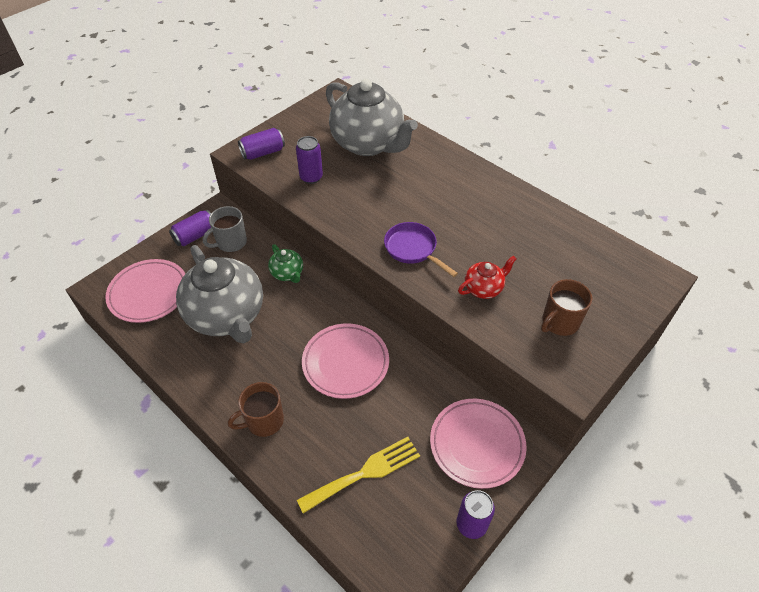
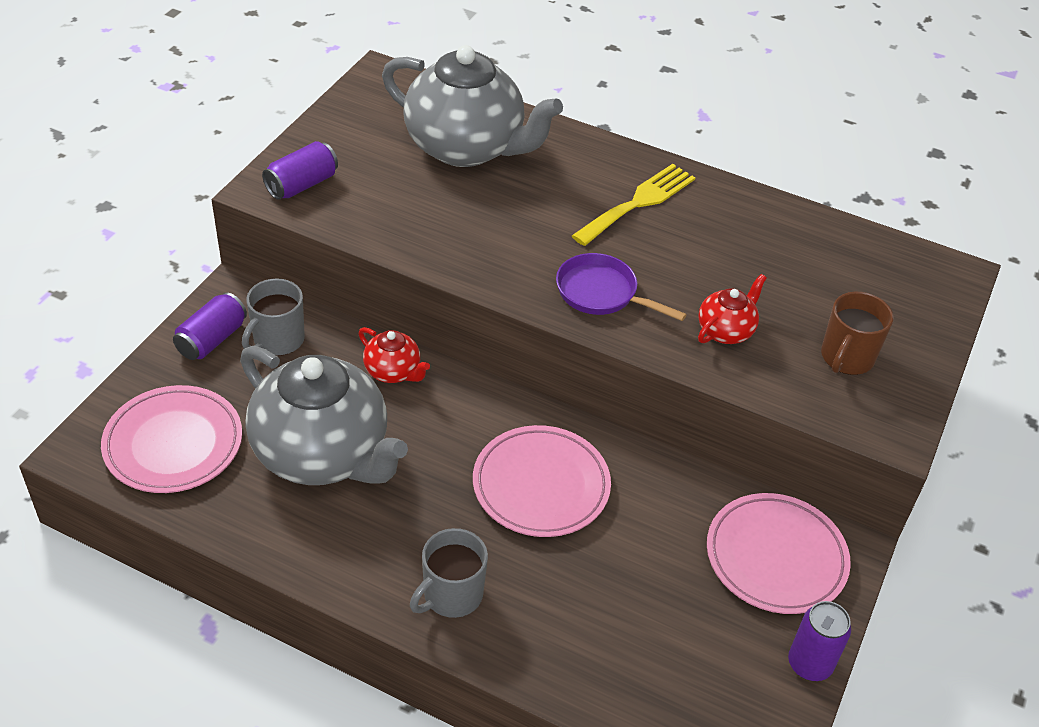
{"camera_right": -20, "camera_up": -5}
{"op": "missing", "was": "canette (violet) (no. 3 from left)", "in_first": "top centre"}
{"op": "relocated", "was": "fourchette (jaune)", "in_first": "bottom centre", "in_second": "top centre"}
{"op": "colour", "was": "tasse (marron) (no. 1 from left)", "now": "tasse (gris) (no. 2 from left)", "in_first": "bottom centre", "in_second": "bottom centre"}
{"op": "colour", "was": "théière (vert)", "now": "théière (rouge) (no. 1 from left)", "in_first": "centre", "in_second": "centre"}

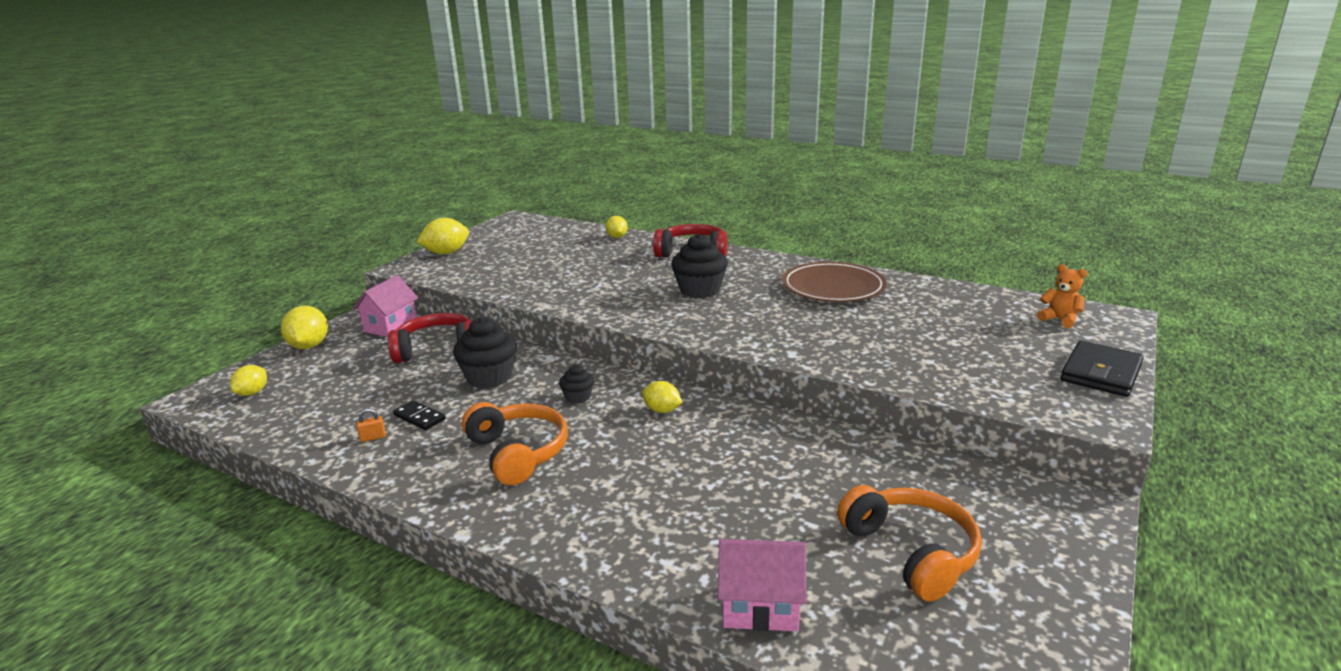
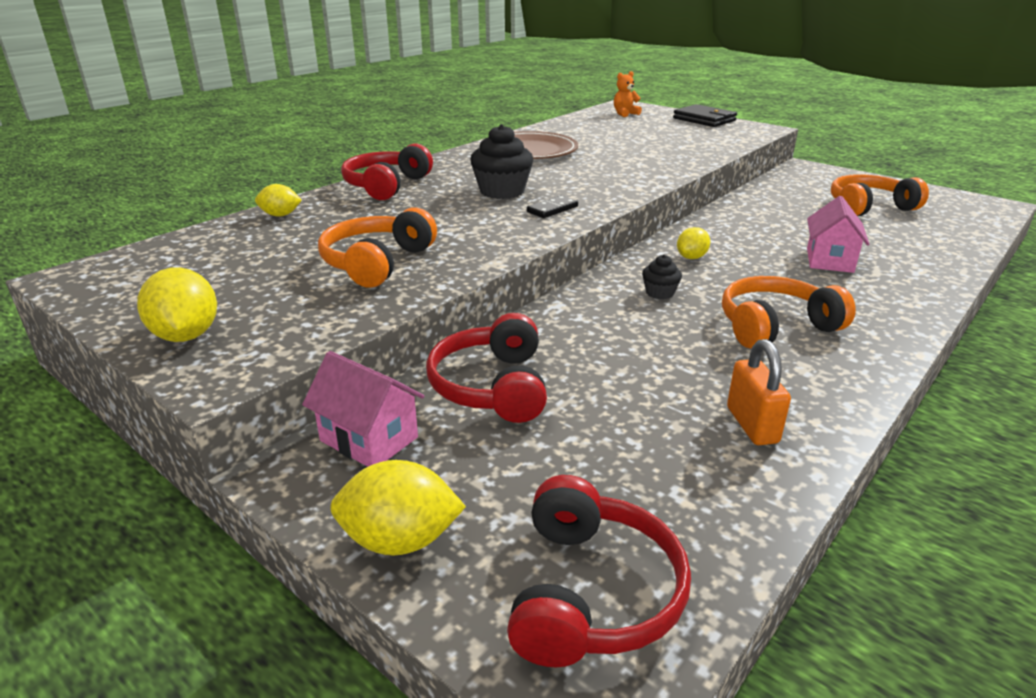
{"camera_right": -80, "camera_up": 5}
{"op": "missing", "was": "muffin (noir) (no. 1 from left)", "in_first": "centre"}
{"op": "appeared", "now": "casque audio (orange) (no. 1 from left)", "in_second": "centre"}
{"op": "relocated", "was": "domino (noir)", "in_first": "middle left", "in_second": "top centre"}
{"op": "relocated", "was": "maison (rose) (no. 2 from left)", "in_first": "bottom centre", "in_second": "middle right"}
{"op": "exchanged", "was": "citron (jaune) (no. 1 from left)", "now": "casque audio (rouge) (no. 3 from left)", "in_first": "middle left", "in_second": "bottom centre"}
{"op": "size", "was": "cadenas (orange)", "in_first": "middle left", "in_second": "middle right", "ratio": 2.0}

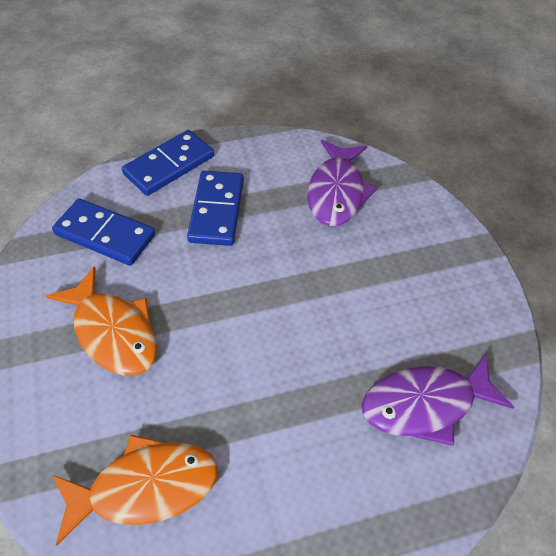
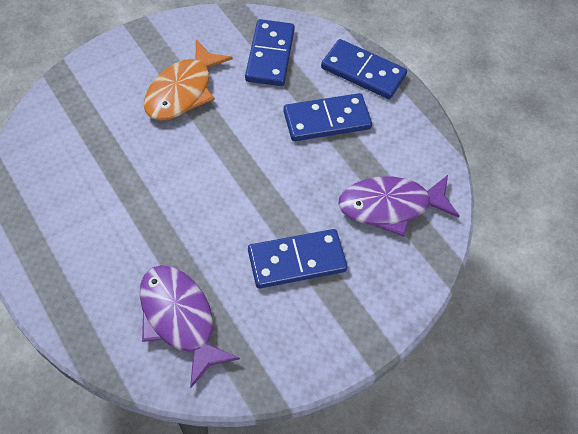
{"camera_right": 70, "camera_up": 5}
{"op": "missing", "was": "poisson (orange) (no. 2 from left)", "in_first": "bottom left"}
{"op": "appeared", "now": "domino (bleu) (no. 2 from left)", "in_second": "centre"}

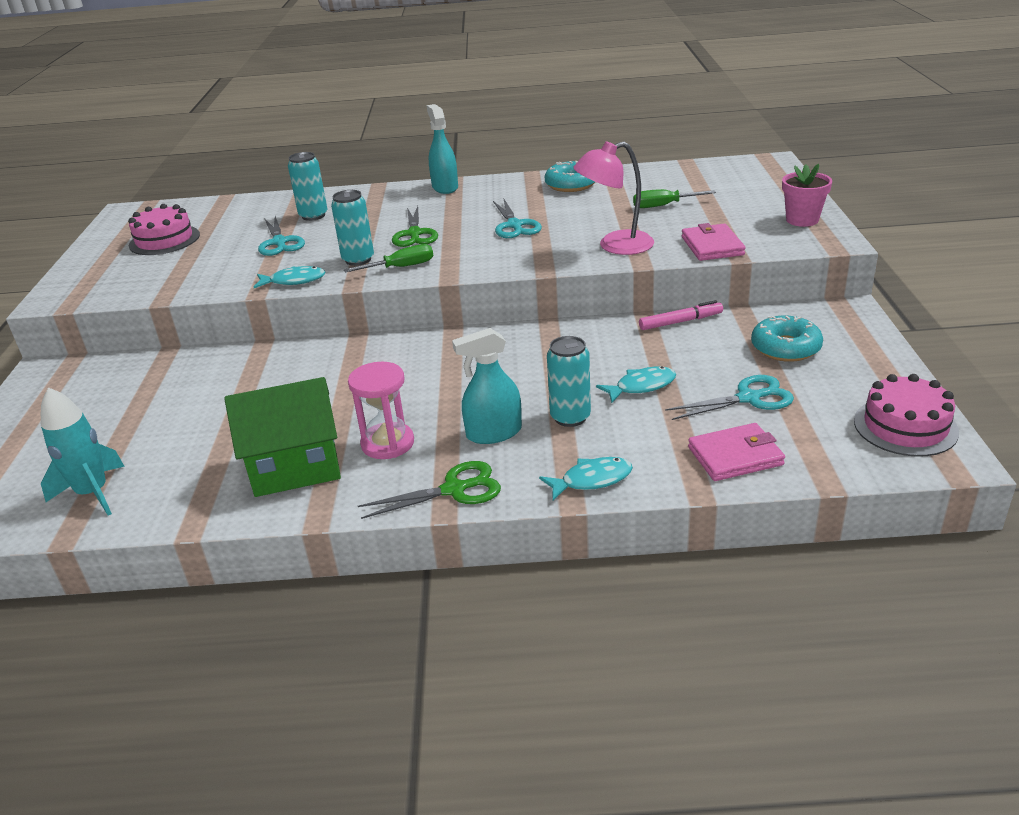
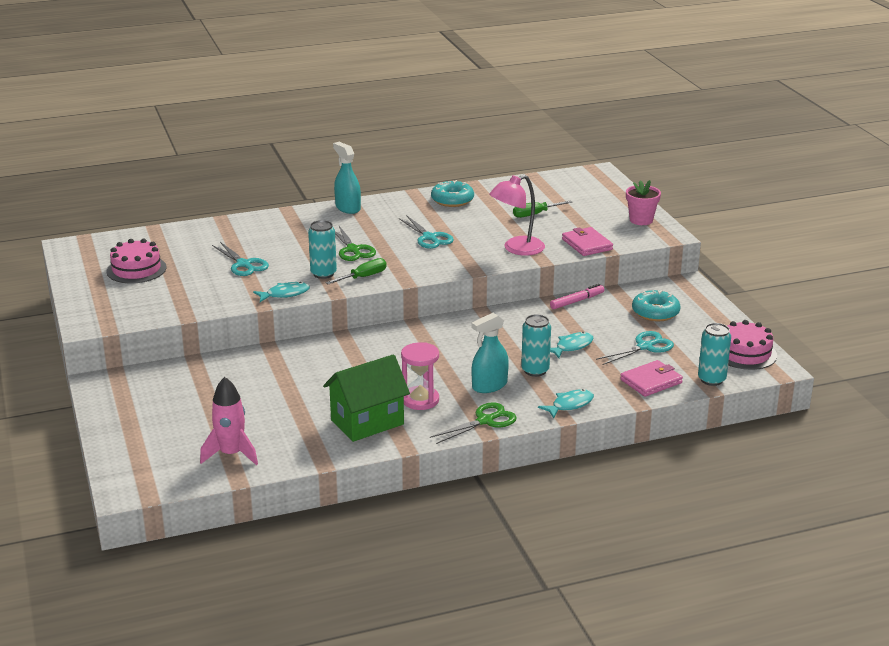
{"camera_right": -20, "camera_up": -5}
{"op": "relocated", "was": "canette (turquoise) (no. 1 from left in the first image)", "now": "canette (turquoise) (no. 3 from left)", "in_first": "top left", "in_second": "middle right"}
{"op": "colour", "was": "fusée (turquoise)", "now": "fusée (rose)", "in_first": "middle left", "in_second": "middle left"}

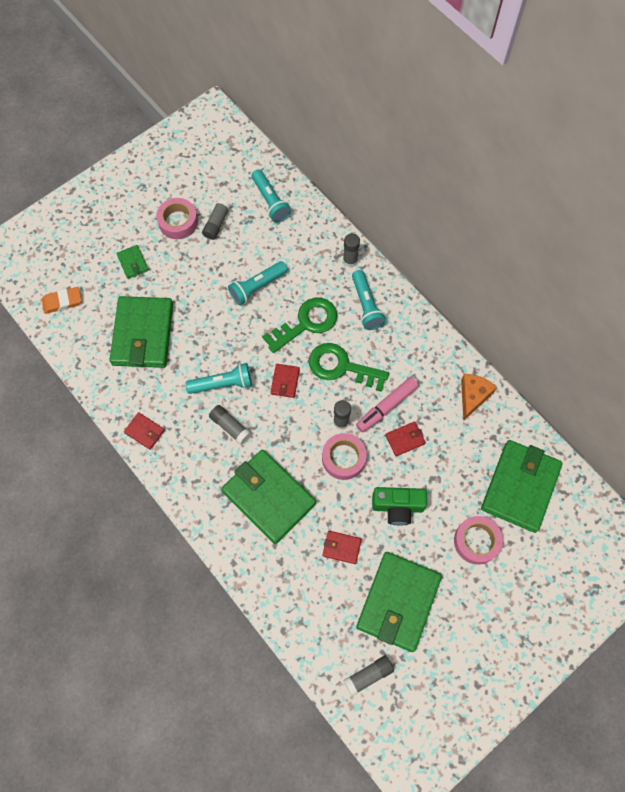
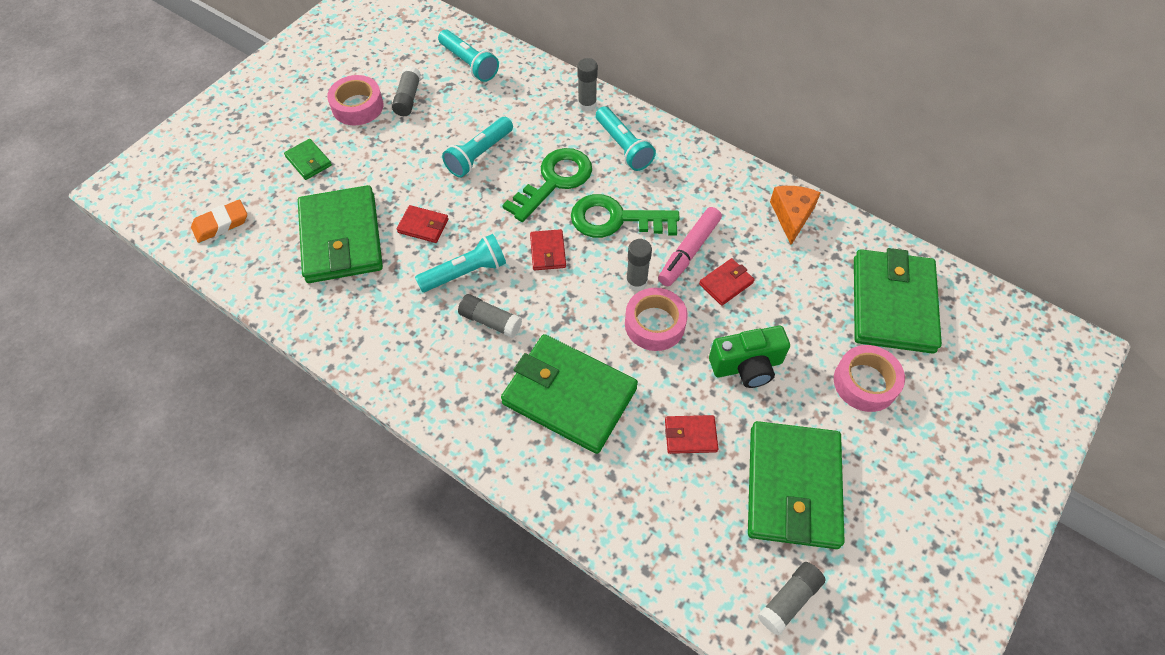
{"camera_right": -15, "camera_up": -10}
{"op": "relocated", "was": "portefeuille (rouge) (no. 1 from left)", "in_first": "middle left", "in_second": "centre"}

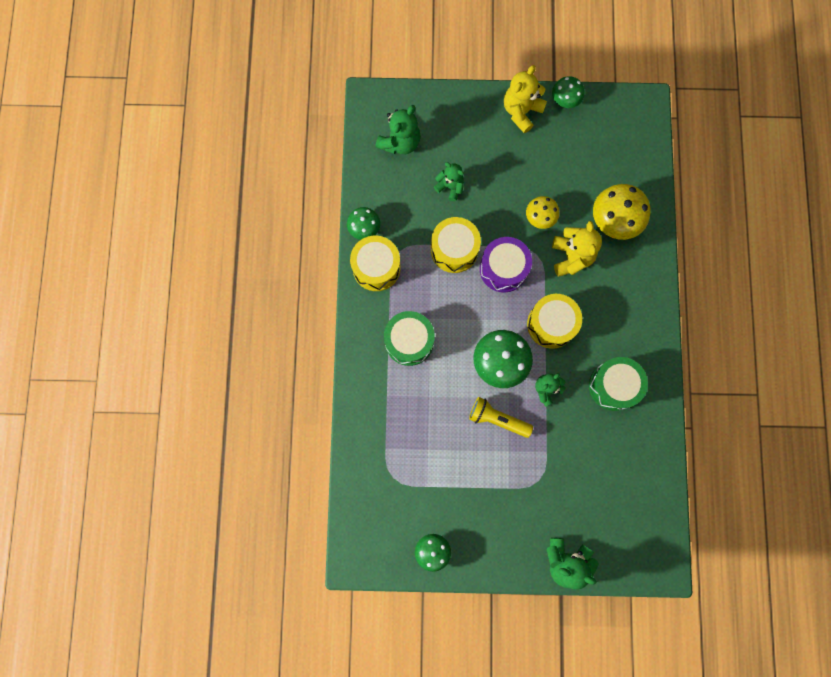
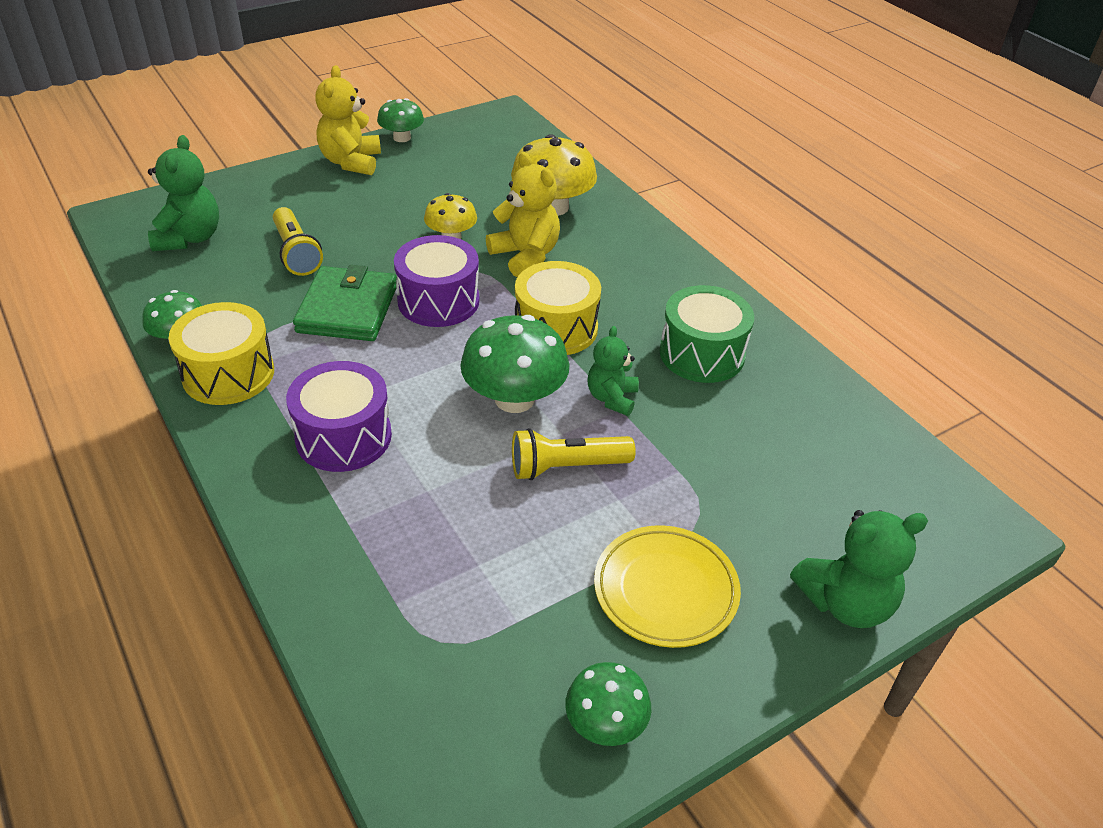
{"camera_right": -35, "camera_up": -35}
{"op": "appeared", "now": "assiette (jaune)", "in_second": "bottom centre"}
{"op": "exchanged", "was": "tambour (jaune) (no. 2 from left)", "now": "portefeuille (vert)", "in_first": "centre", "in_second": "middle left"}
{"op": "exchanged", "was": "ours en peluche (vert) (no. 2 from left)", "now": "lampe de poche (jaune) (no. 1 from left)", "in_first": "top centre", "in_second": "top left"}
{"op": "colour", "was": "tambour (vert) (no. 1 from left)", "now": "tambour (violet) (no. 1 from left)", "in_first": "centre", "in_second": "middle left"}

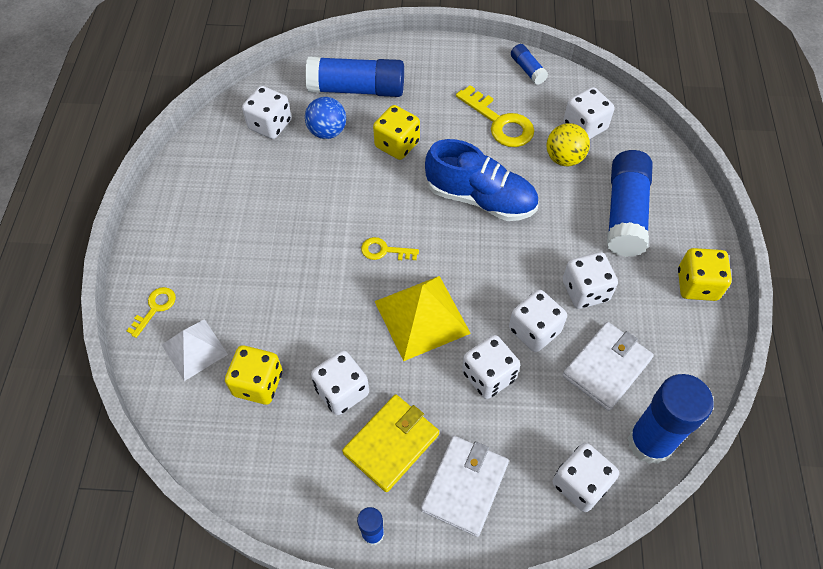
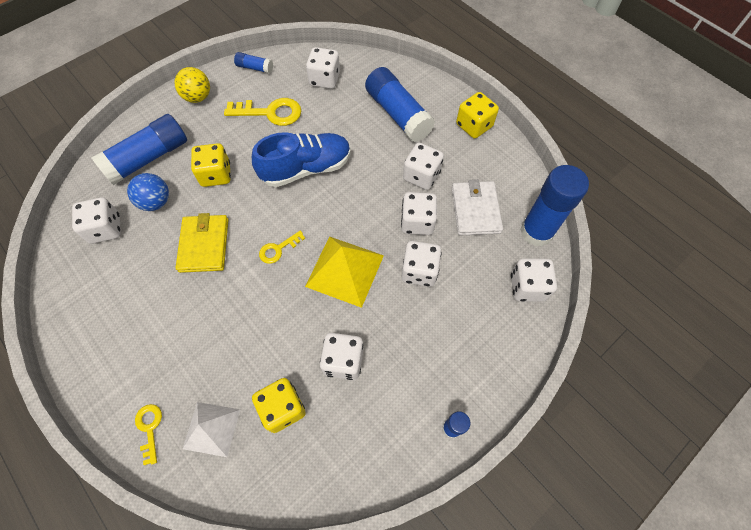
{"camera_right": -45, "camera_up": 5}
{"op": "missing", "was": "portefeuille (blanc) (no. 1 from left)", "in_first": "bottom centre"}
{"op": "relocated", "was": "portefeuille (jaune)", "in_first": "bottom centre", "in_second": "middle left"}
{"op": "relocated", "was": "balle (jaune)", "in_first": "top right", "in_second": "top left"}

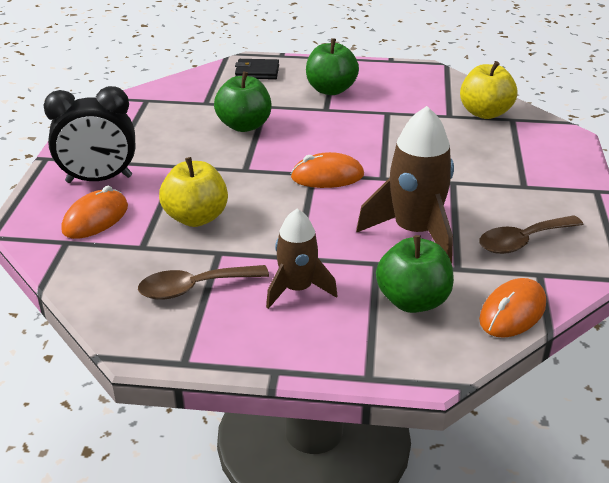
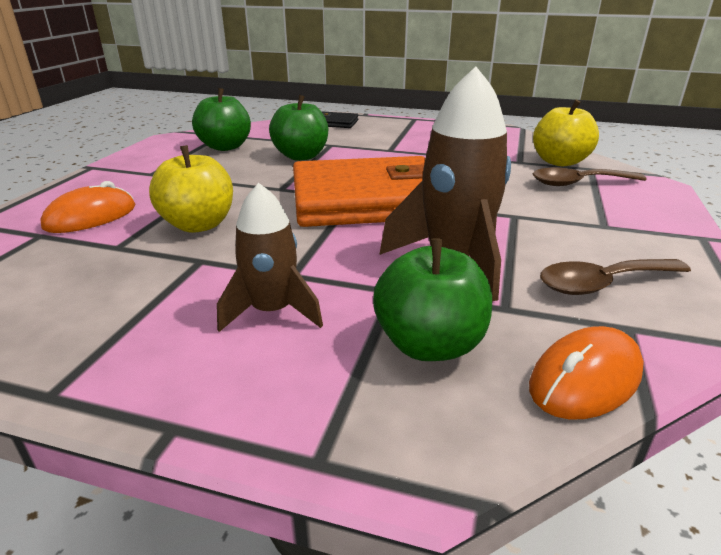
{"camera_right": 10, "camera_up": -5}
{"op": "missing", "was": "réveil (noir)", "in_first": "top left"}
{"op": "relocated", "was": "cuillère (marron) (no. 1 from left)", "in_first": "centre", "in_second": "top right"}
{"op": "relocated", "was": "pomme (vert) (no. 2 from left in the first image)", "now": "pomme (vert) (no. 1 from left)", "in_first": "top centre", "in_second": "top left"}
{"op": "exchanged", "was": "souris (orange) (no. 2 from left)", "now": "portefeuille (orange)", "in_first": "centre", "in_second": "centre"}

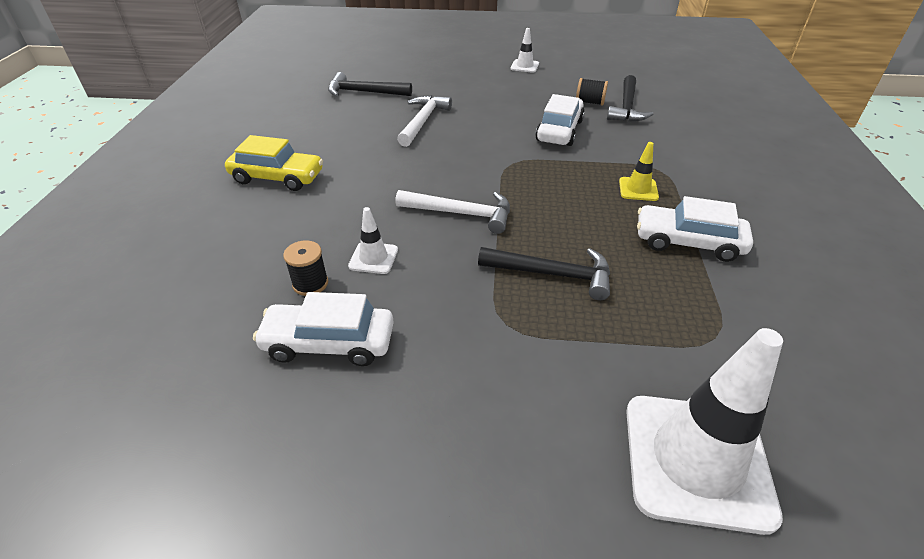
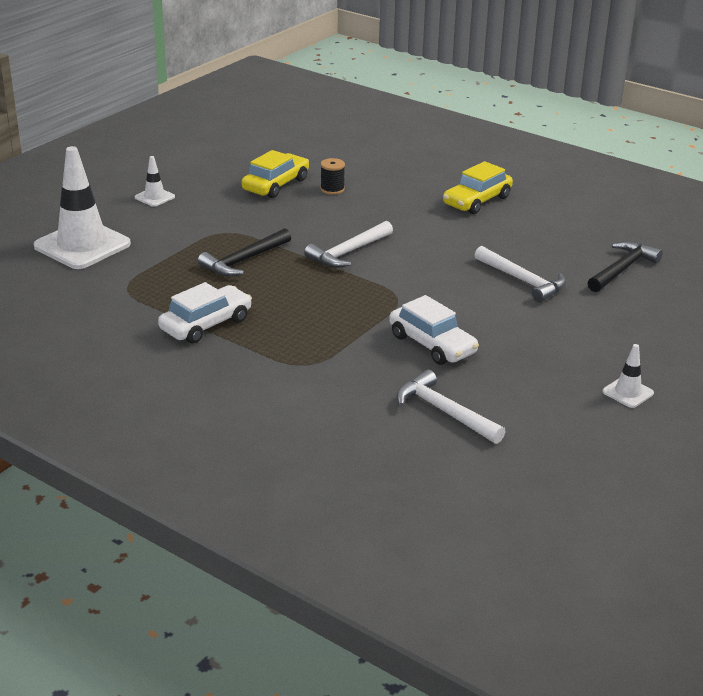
{"camera_right": 120, "camera_up": -10}
{"op": "missing", "was": "bobine (noir) (no. 2 from left)", "in_first": "top centre"}
{"op": "missing", "was": "cône de chantier (jaune)", "in_first": "top right"}
{"op": "relocated", "was": "cône de chantier (blanc) (no. 1 from left in the first image)", "now": "cône de chantier (blanc) (no. 2 from left)", "in_first": "centre", "in_second": "top left"}
{"op": "colour", "was": "voiture (blanc) (no. 1 from left)", "now": "voiture (jaune) (no. 1 from left)", "in_first": "centre", "in_second": "top centre"}
{"op": "colour", "was": "marteau (noir) (no. 3 from left)", "now": "marteau (blanc) (no. 2 from left)", "in_first": "top right", "in_second": "centre"}

